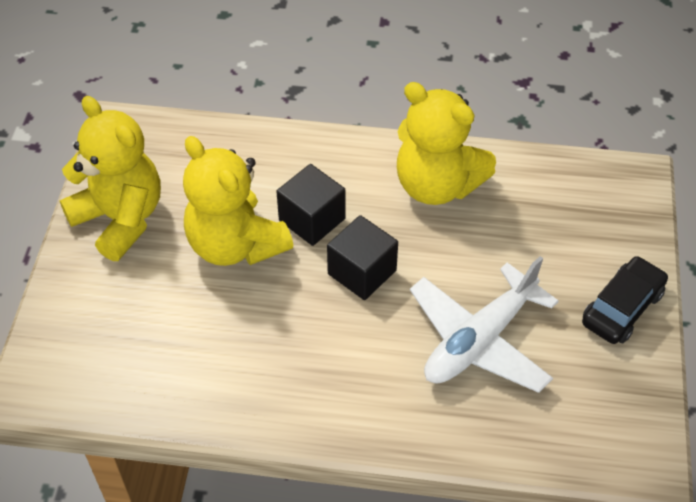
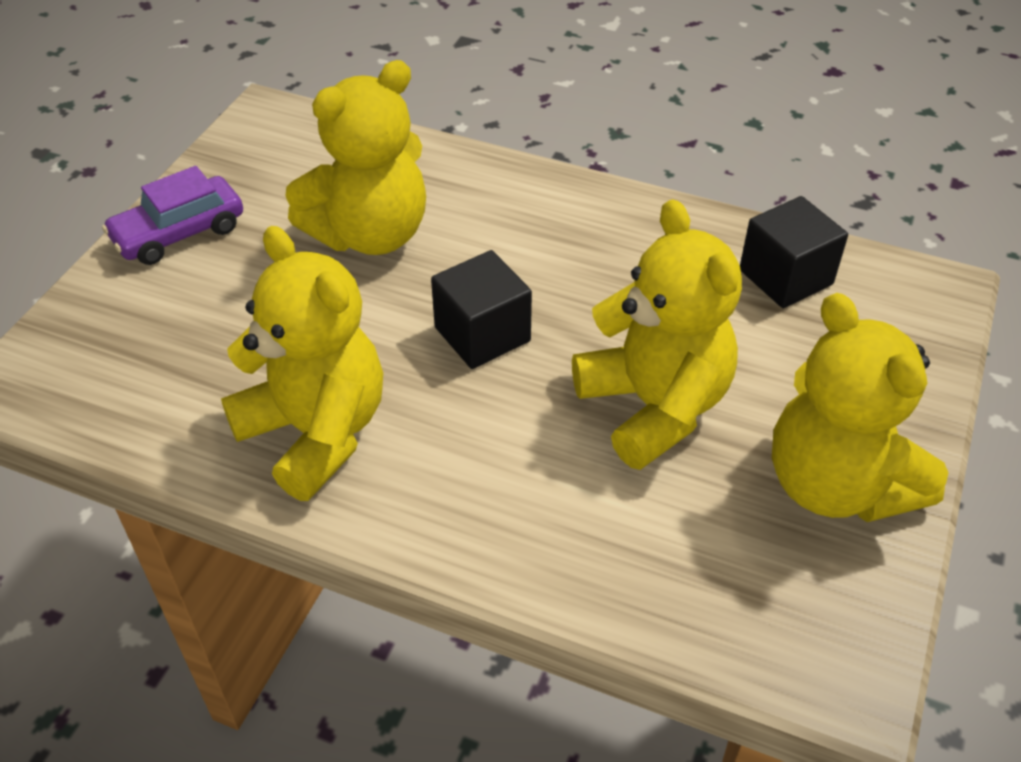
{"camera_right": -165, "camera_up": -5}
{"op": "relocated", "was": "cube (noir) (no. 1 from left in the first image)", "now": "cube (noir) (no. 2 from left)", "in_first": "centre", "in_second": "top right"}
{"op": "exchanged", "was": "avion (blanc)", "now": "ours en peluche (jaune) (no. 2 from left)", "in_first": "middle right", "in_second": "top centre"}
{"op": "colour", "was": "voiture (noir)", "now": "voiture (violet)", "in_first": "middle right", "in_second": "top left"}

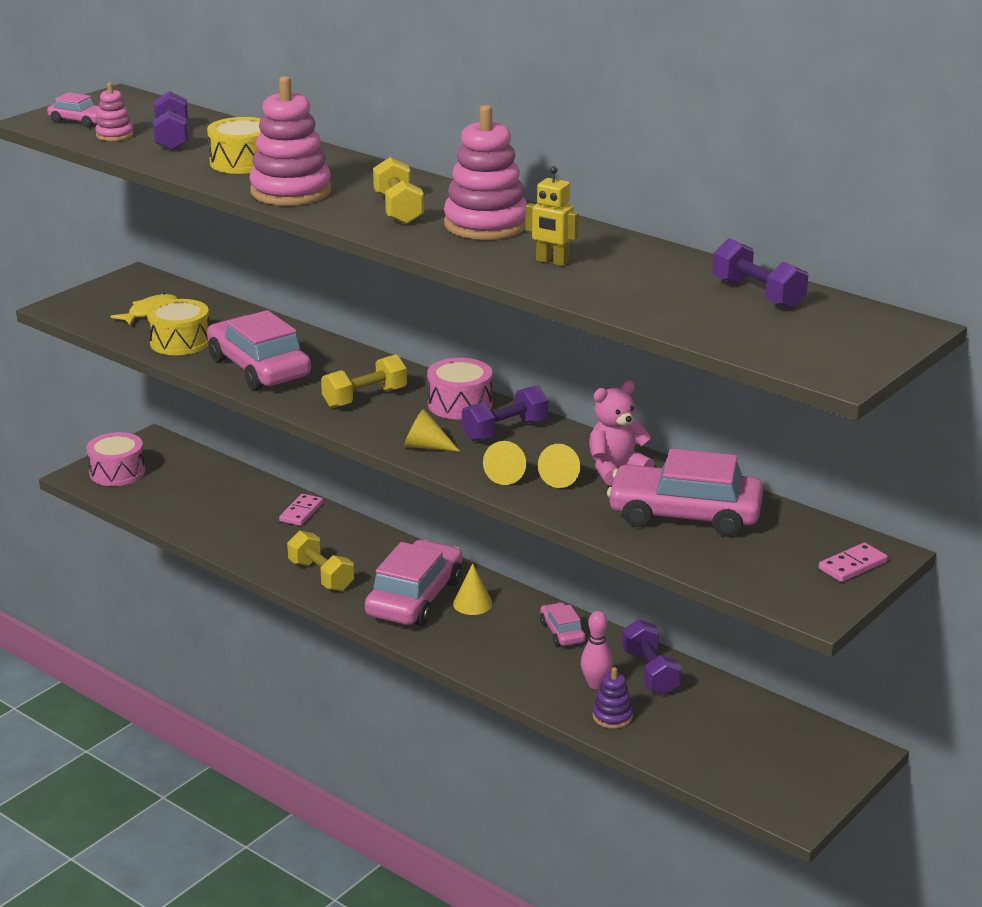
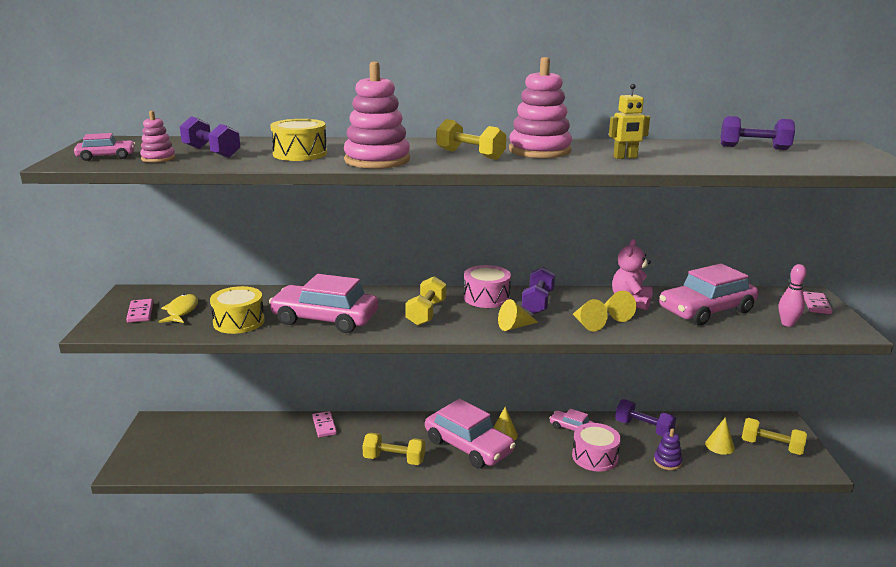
{"camera_right": -40, "camera_up": -5}
{"op": "appeared", "now": "domino (rose) (no. 1 from left)", "in_second": "middle left"}
{"op": "appeared", "now": "cône (jaune) (no. 5 from left)", "in_second": "bottom right"}
{"op": "appeared", "now": "haltère (jaune) (no. 4 from left)", "in_second": "bottom right"}
{"op": "relocated", "was": "tambour (rose) (no. 1 from left in the first image)", "now": "tambour (rose) (no. 2 from left)", "in_first": "middle left", "in_second": "bottom centre"}
{"op": "relocated", "was": "quille (rose)", "in_first": "bottom centre", "in_second": "middle right"}
{"op": "spun", "was": "voiture (rose) (no. 3 from left)", "in_first": "centre", "in_second": "bottom centre", "clockwise": 150}

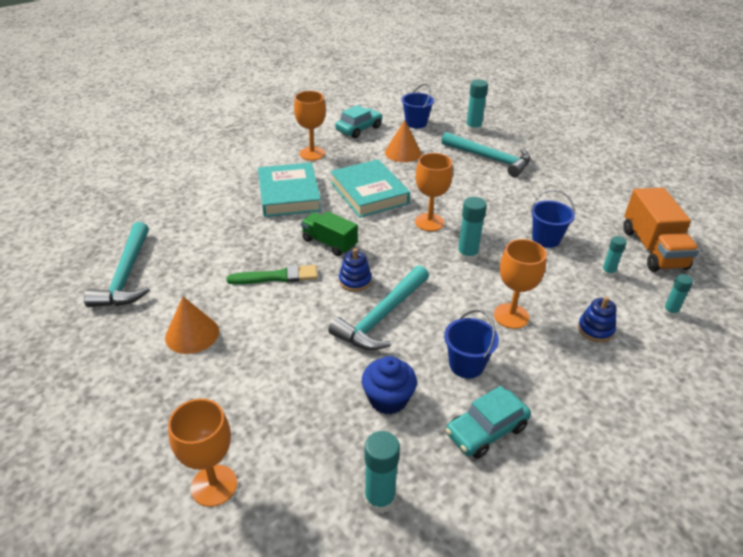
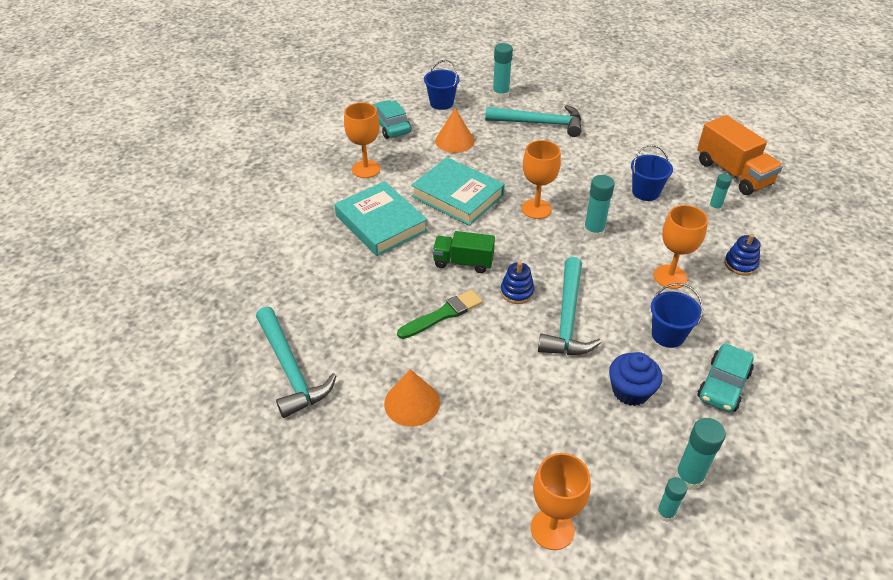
{"camera_right": -25, "camera_up": 5}
{"op": "relocated", "was": "bâton de colle (turquoise) (no. 5 from left in the first image)", "now": "bâton de colle (turquoise) (no. 3 from left)", "in_first": "middle right", "in_second": "bottom right"}
{"op": "spun", "was": "voiture (turquoise) (no. 1 from left)", "in_first": "top centre", "in_second": "top centre", "clockwise": -45}

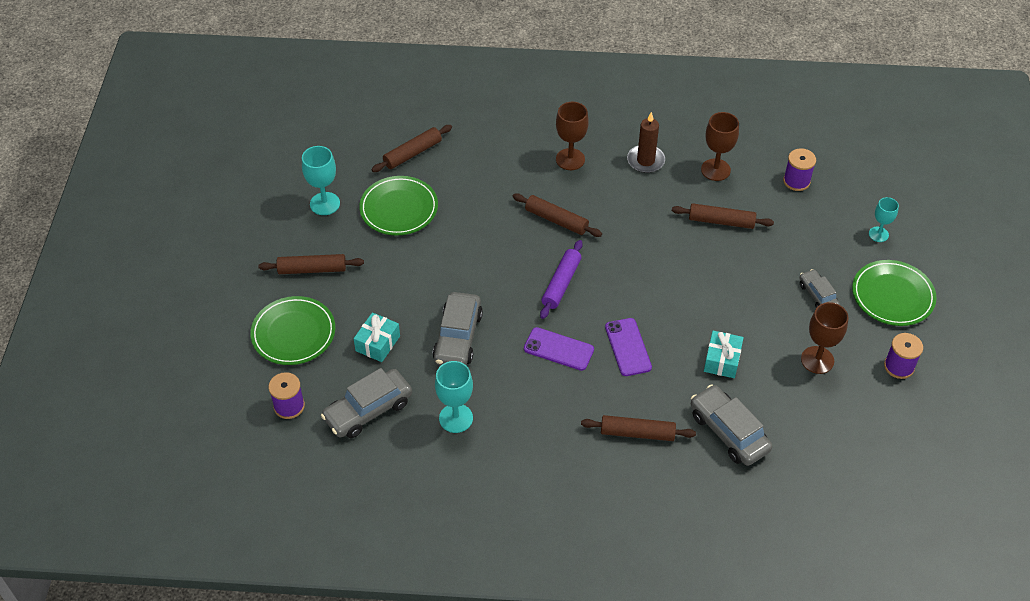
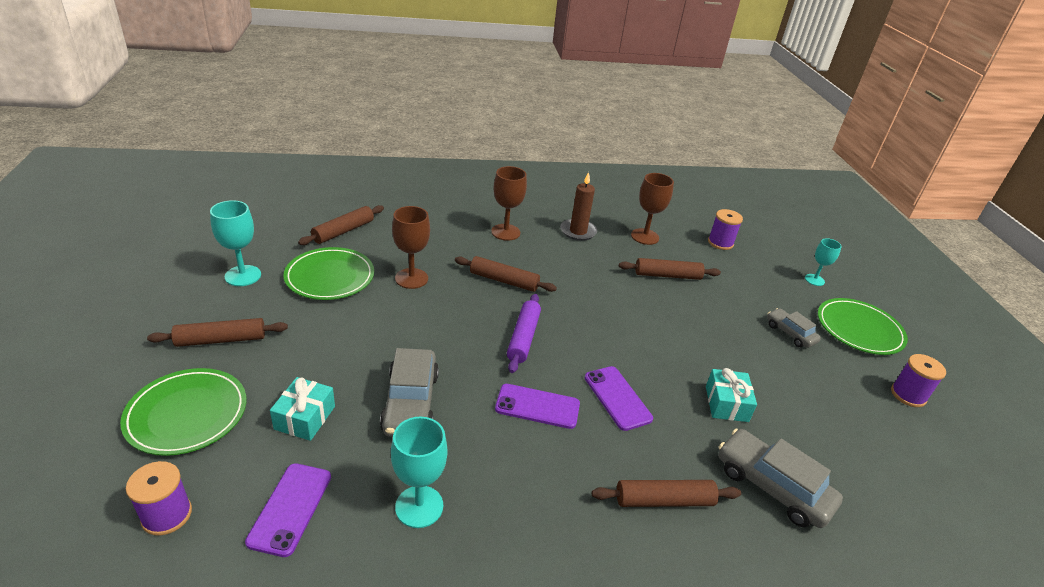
{"camera_right": -15, "camera_up": -15}
{"op": "relocated", "was": "verre à pied (marron) (no. 3 from left in the first image)", "now": "verre à pied (marron) (no. 1 from left)", "in_first": "middle right", "in_second": "centre"}
{"op": "exchanged", "was": "voiture (gris) (no. 1 from left)", "now": "téléphone (violet) (no. 1 from left)", "in_first": "bottom centre", "in_second": "bottom left"}

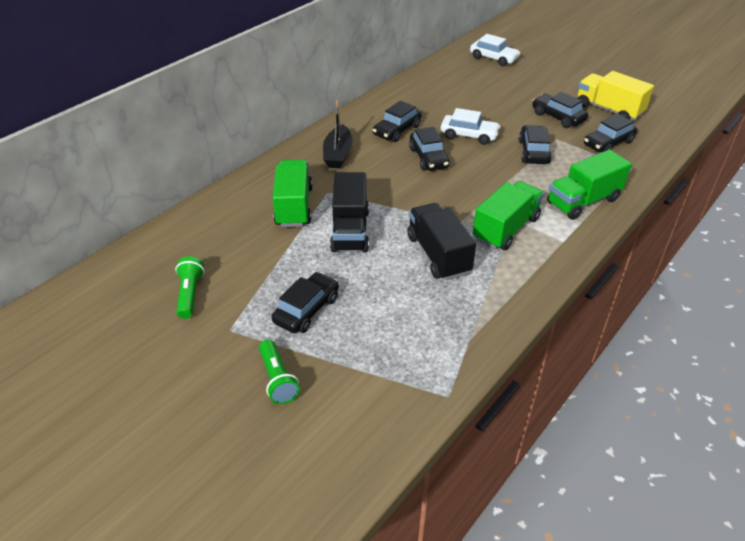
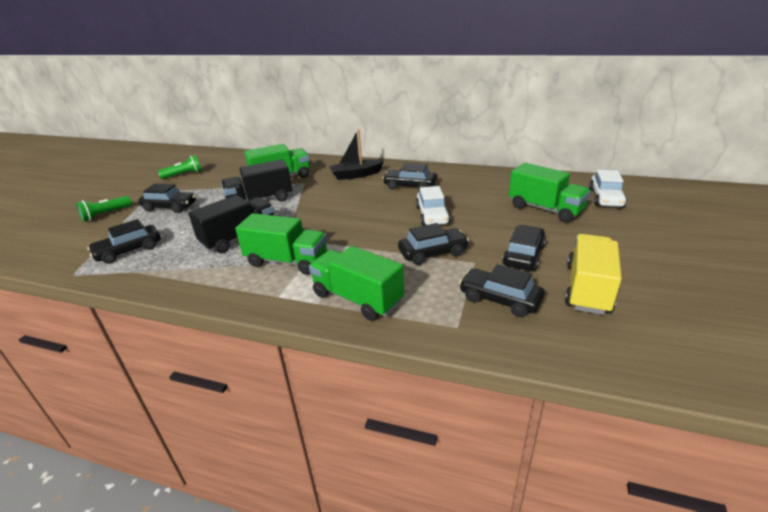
{"camera_right": 70, "camera_up": -10}
{"op": "appeared", "now": "camion (vert) (no. 4 from left)", "in_second": "middle right"}
{"op": "relocated", "was": "voiture (noir) (no. 3 from left in the first image)", "now": "voiture (noir) (no. 1 from left)", "in_first": "top centre", "in_second": "middle left"}

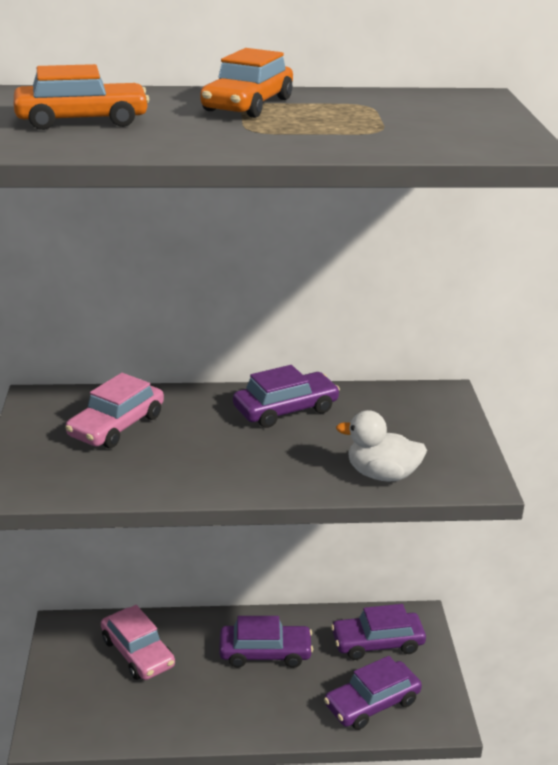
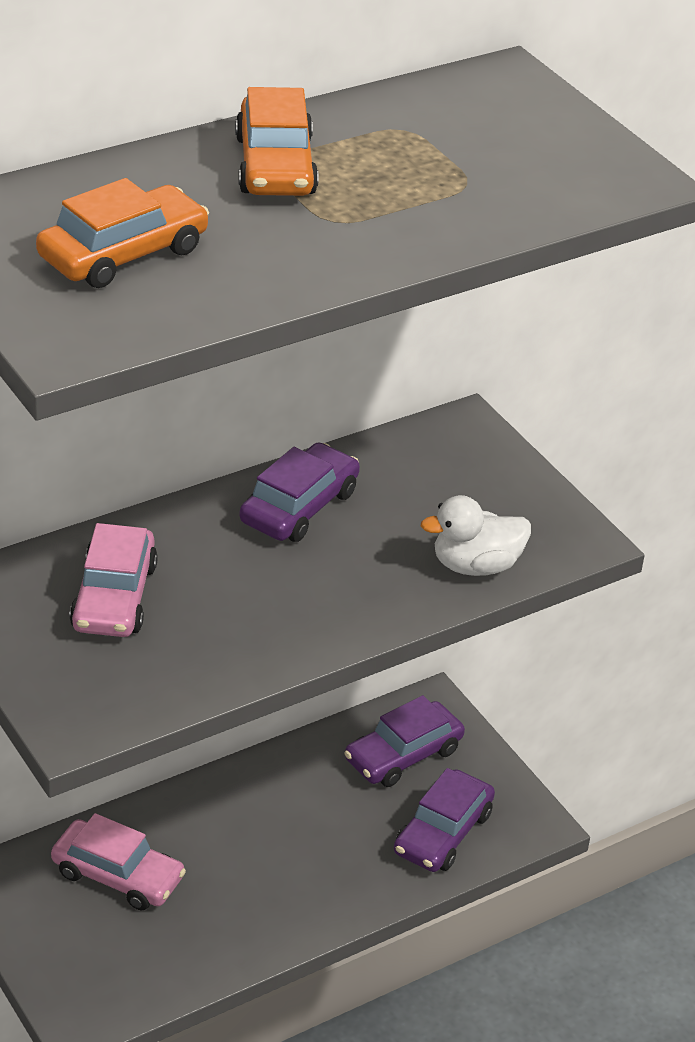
{"camera_right": -30, "camera_up": 10}
{"op": "missing", "was": "voiture (violet) (no. 1 from left)", "in_first": "bottom centre"}

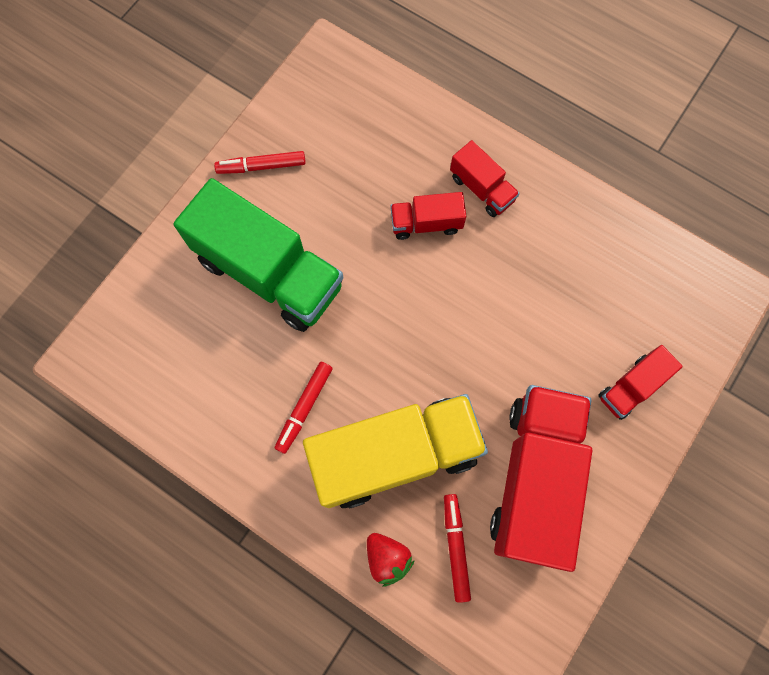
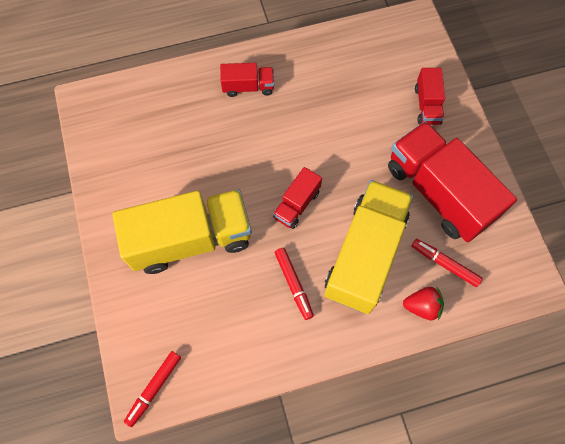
{"camera_right": -50, "camera_up": -5}
{"op": "relocated", "was": "feutre (rouge) (no. 1 from left)", "in_first": "top centre", "in_second": "bottom left"}
{"op": "relocated", "was": "camion (rouge) (no. 1 from left in the first image)", "now": "camion (rouge) (no. 2 from left)", "in_first": "top centre", "in_second": "centre"}
{"op": "colour", "was": "camion (vert)", "now": "camion (jaune) (no. 1 from left)", "in_first": "centre", "in_second": "middle left"}

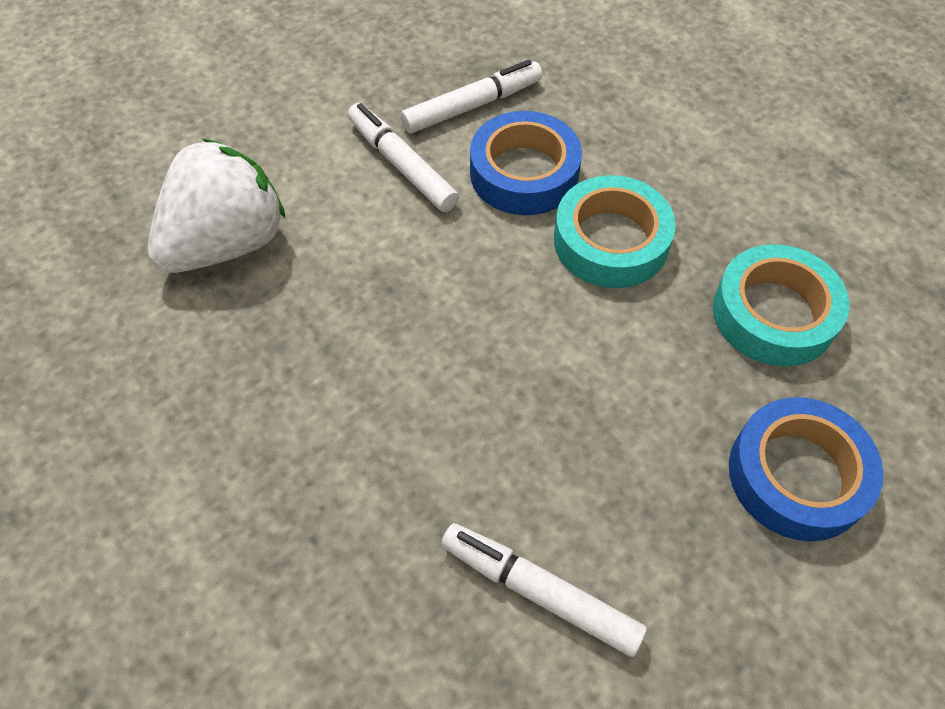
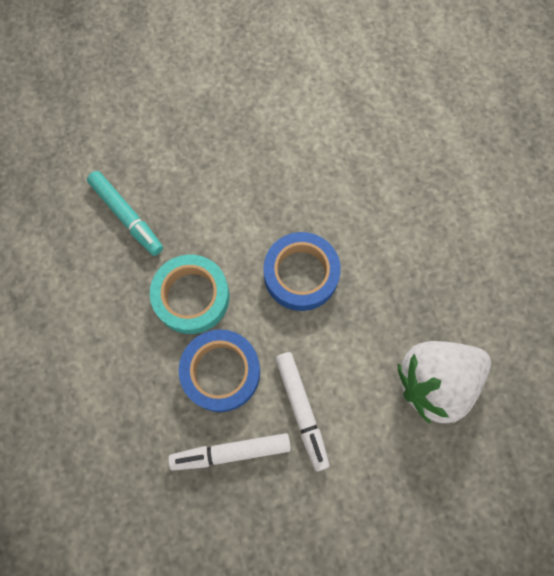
{"camera_right": -160, "camera_up": 15}
{"op": "missing", "was": "feutre (blanc) (no. 3 from left)", "in_first": "bottom centre"}
{"op": "relocated", "was": "ruban adhésif (bleu) (no. 2 from left)", "in_first": "middle right", "in_second": "centre"}
{"op": "exchanged", "was": "ruban adhésif (turquoise) (no. 2 from left)", "now": "feutre (turquoise)", "in_first": "middle right", "in_second": "middle left"}

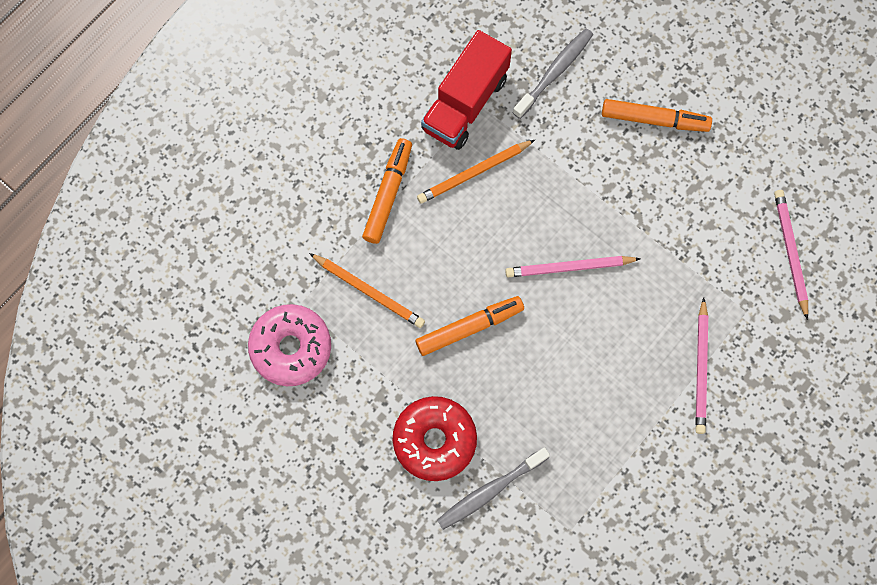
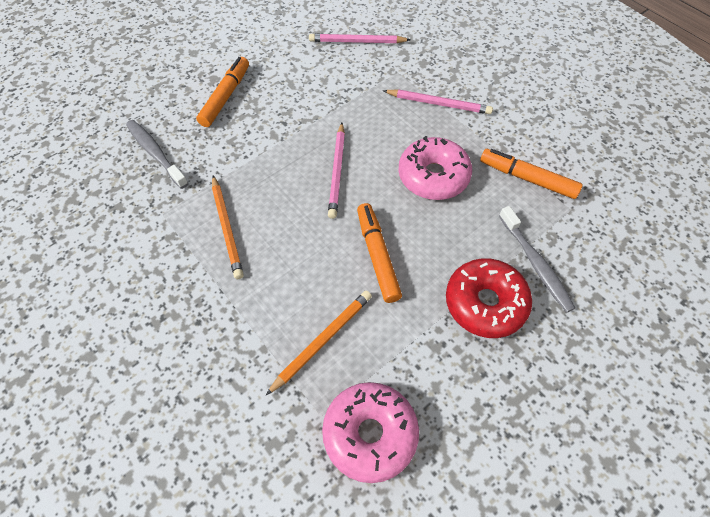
{"camera_right": -80, "camera_up": -15}
{"op": "missing", "was": "camion (rouge)", "in_first": "top centre"}
{"op": "appeared", "now": "beignet (rose) (no. 2 from left)", "in_second": "top centre"}
{"op": "relocated", "was": "feutre (orange) (no. 1 from left in the first image)", "now": "feutre (orange) (no. 3 from left)", "in_first": "top centre", "in_second": "middle right"}

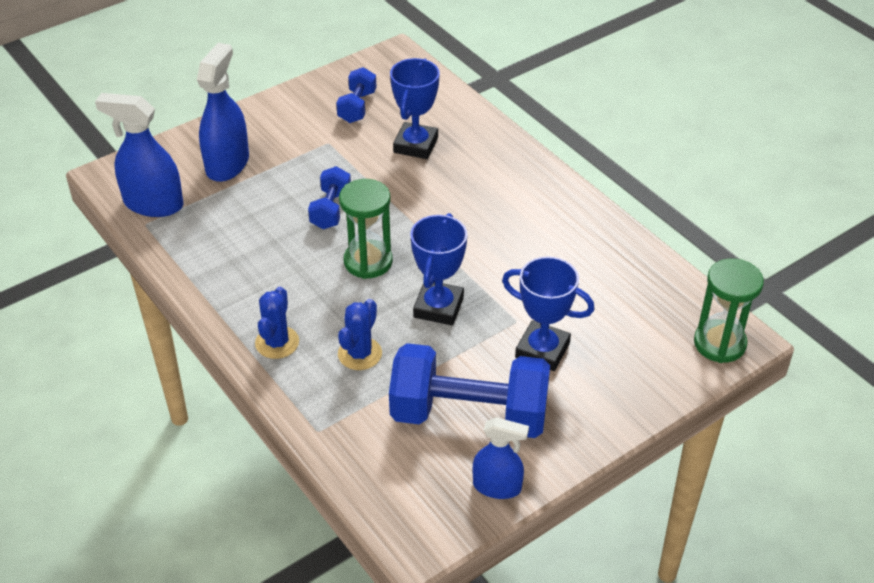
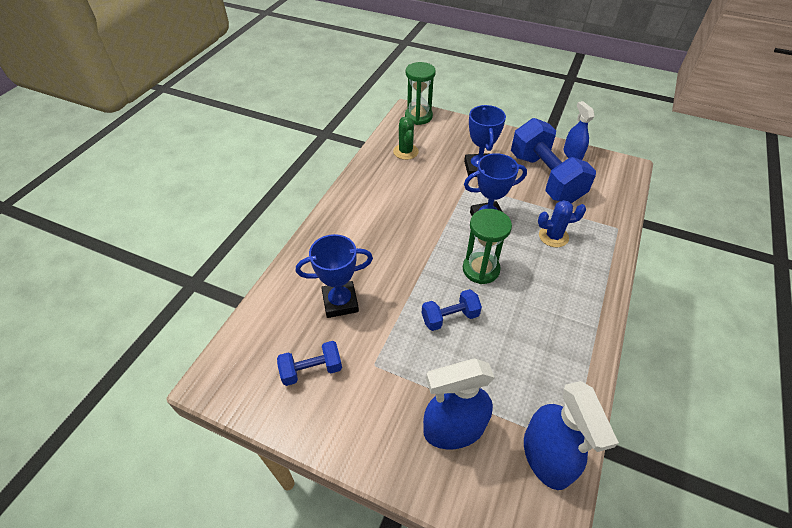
{"camera_right": -120, "camera_up": 5}
{"op": "missing", "was": "cactus (bleu) (no. 1 from left)", "in_first": "middle left"}
{"op": "appeared", "now": "cactus (vert)", "in_second": "top centre"}

